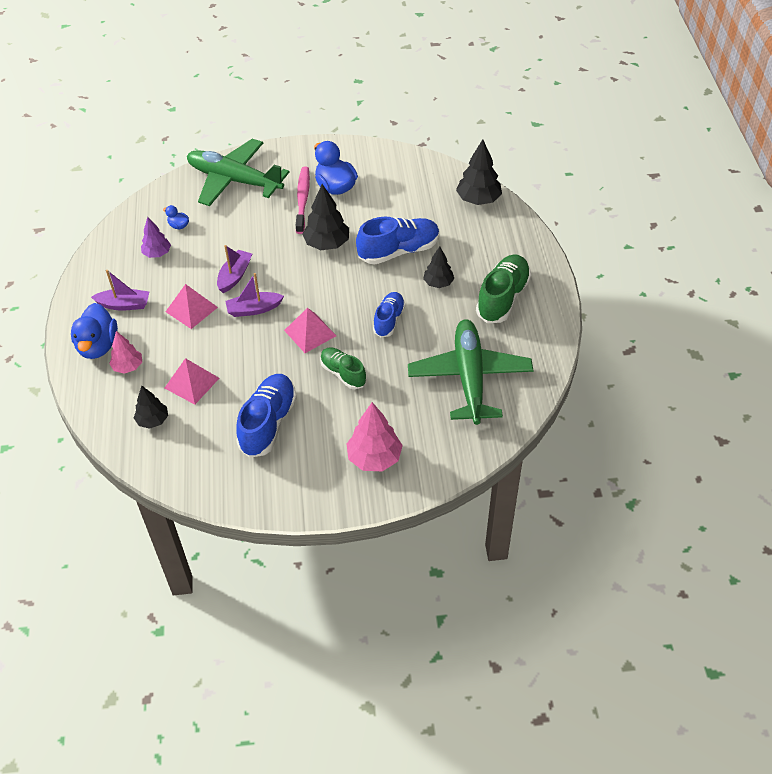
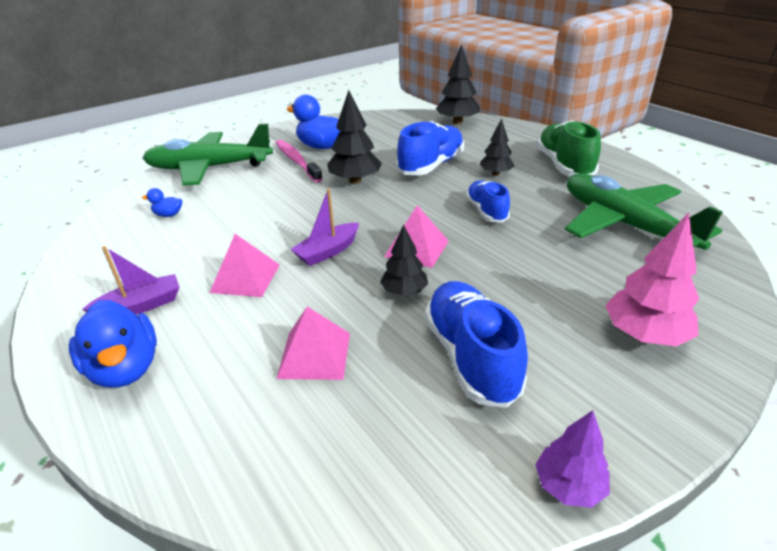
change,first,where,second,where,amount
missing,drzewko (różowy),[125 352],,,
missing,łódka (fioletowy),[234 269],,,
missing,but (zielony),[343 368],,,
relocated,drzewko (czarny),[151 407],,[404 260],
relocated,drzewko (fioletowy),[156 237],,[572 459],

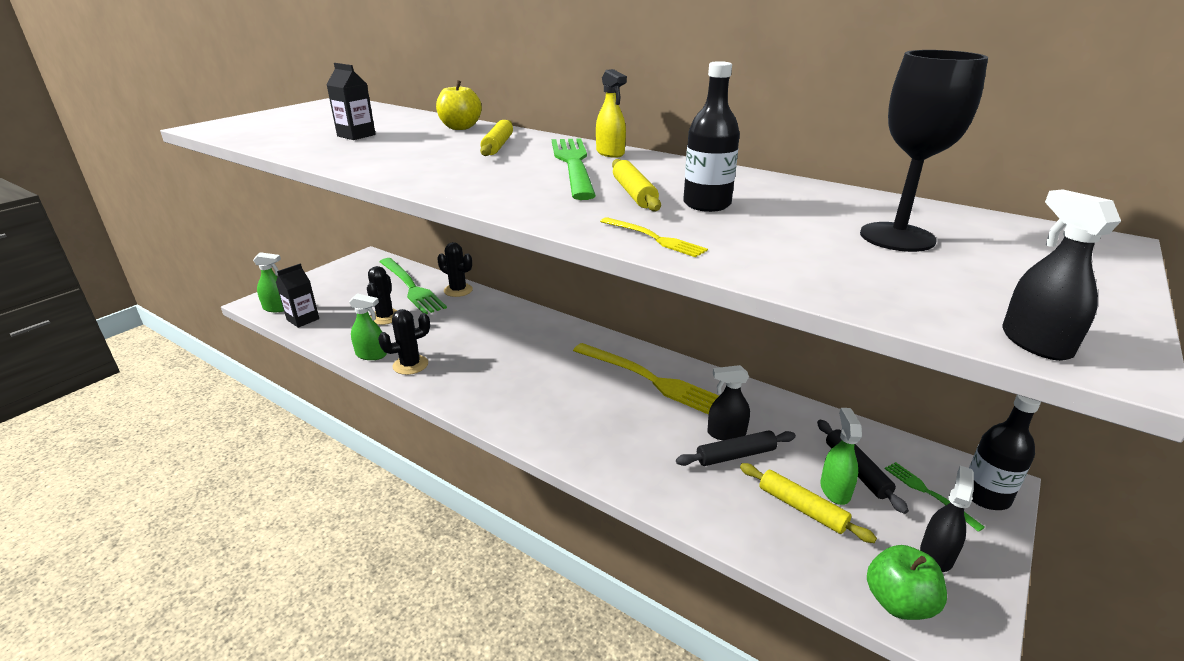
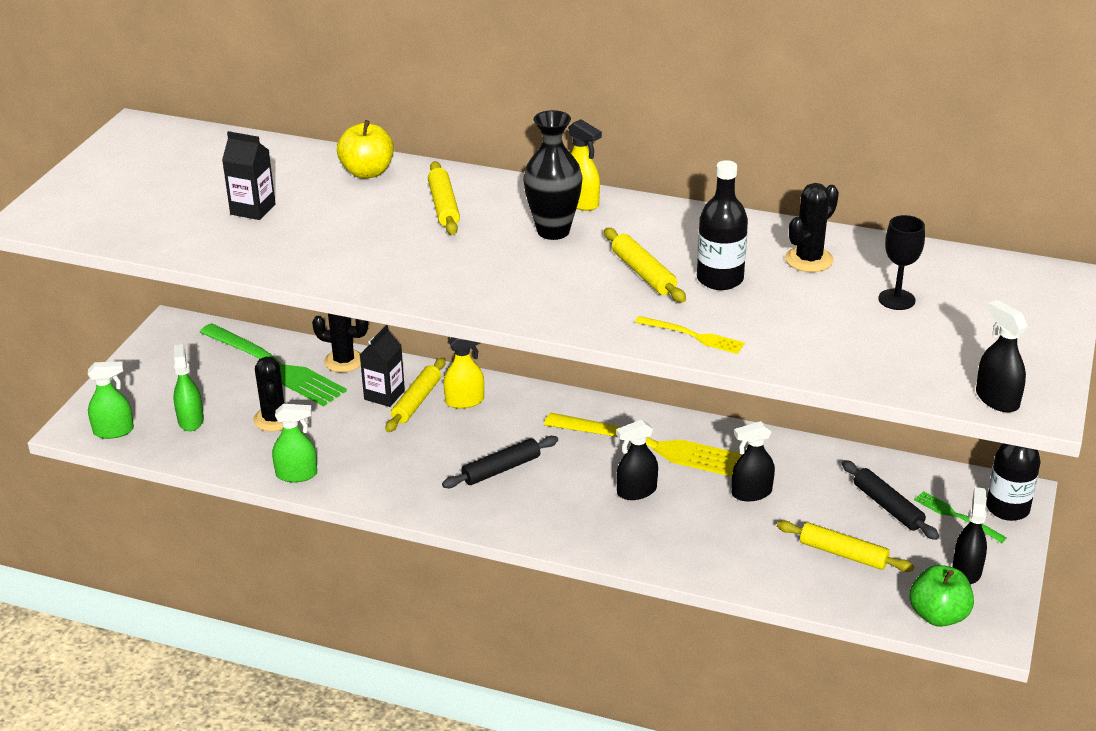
change,first,where,second,where,amount
appeared,,,wałek do ciasta (żółty),[415 395],
appeared,,,spryskiwacz (żółty),[464 373],
appeared,,,spryskiwacz (czarny),[637 460],
relocated,karton mleka (czarny),[297 296],,[382 366],
relocated,kaktus (czarny),[404 342],,[812 227],
relocated,wałek do ciasta (czarny),[736 448],,[500 462],
relocated,spryskiwacz (zielony),[841 456],,[188 387],
exchanged,widelec (zielony),[574 169],wazon (czarny),[553 175],
size,kielich (czarny),[924 151],,[901 262],x0.59

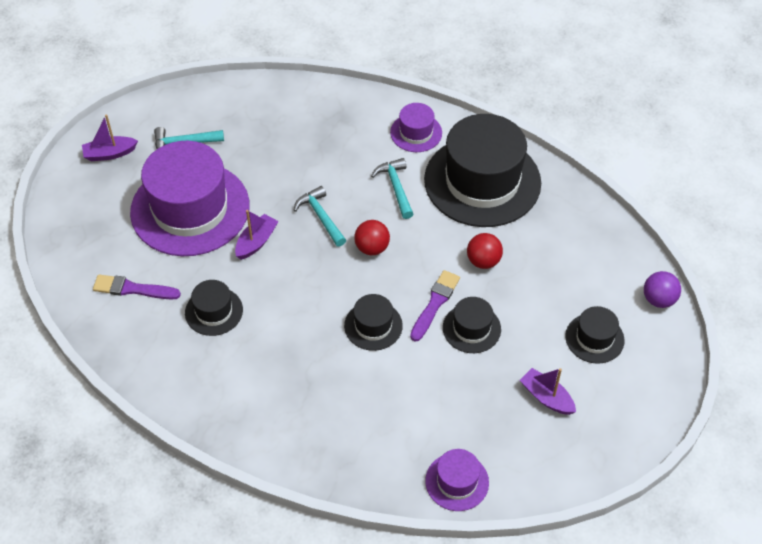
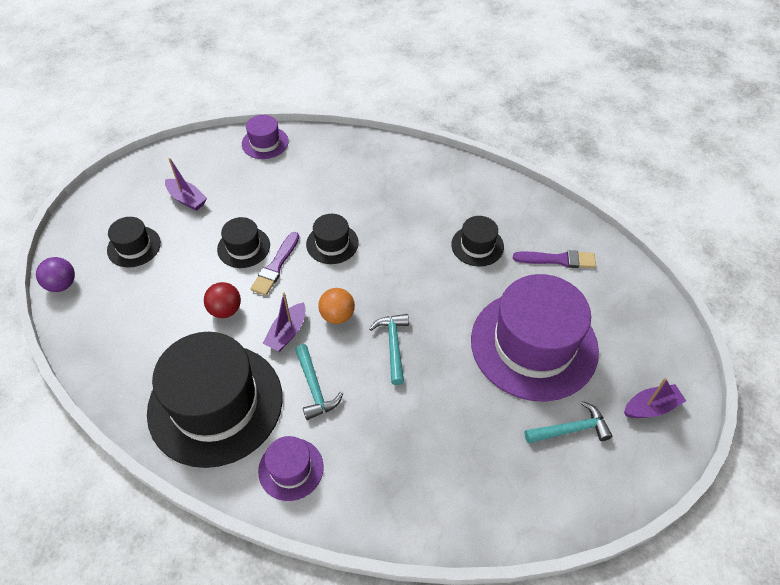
change,first,where,second,where,amount
relocated,łódka (fioletowy),[257 235],,[284 322],
colour,piłka (czerwony),[372 237],piłka (pomarańczowy),[336 306],
spun,młotek (turkusowy),[320 216],,[389 349],150 degrees counterclockwise

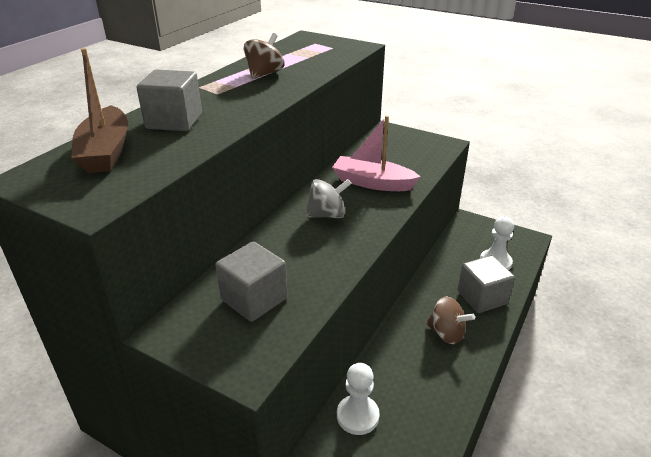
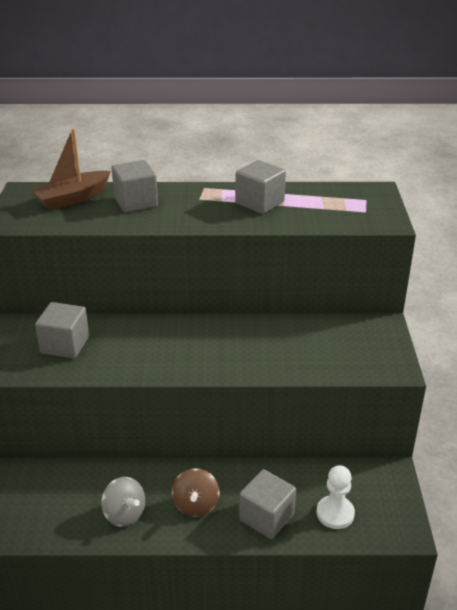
change,first,where,second,where,amount
missing,łódka (różowy),[376 153],,,
missing,pionek (biały),[358 399],,,
relocated,bączek (szary),[328 198],,[123 502],
exchanged,bączek (brązowy),[264 56],sześcian (szary),[260 187],

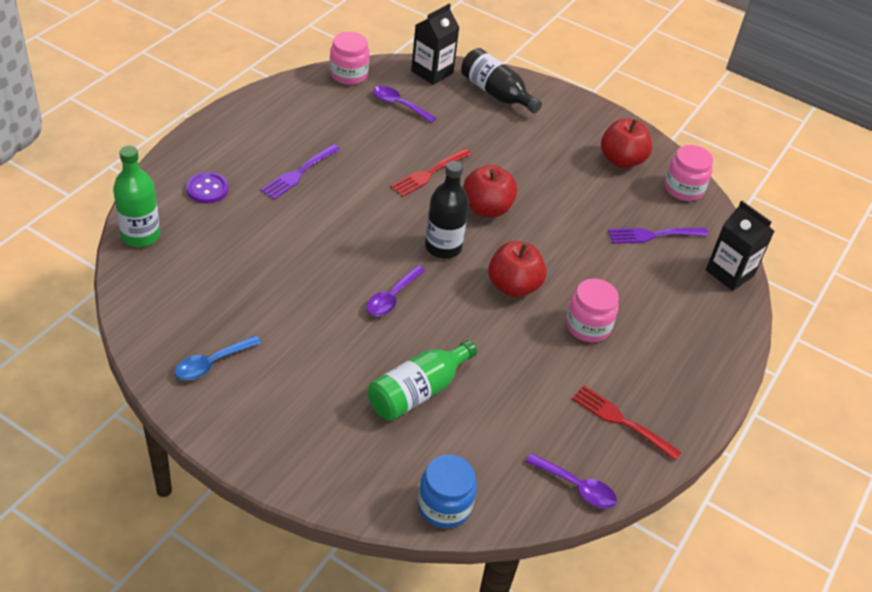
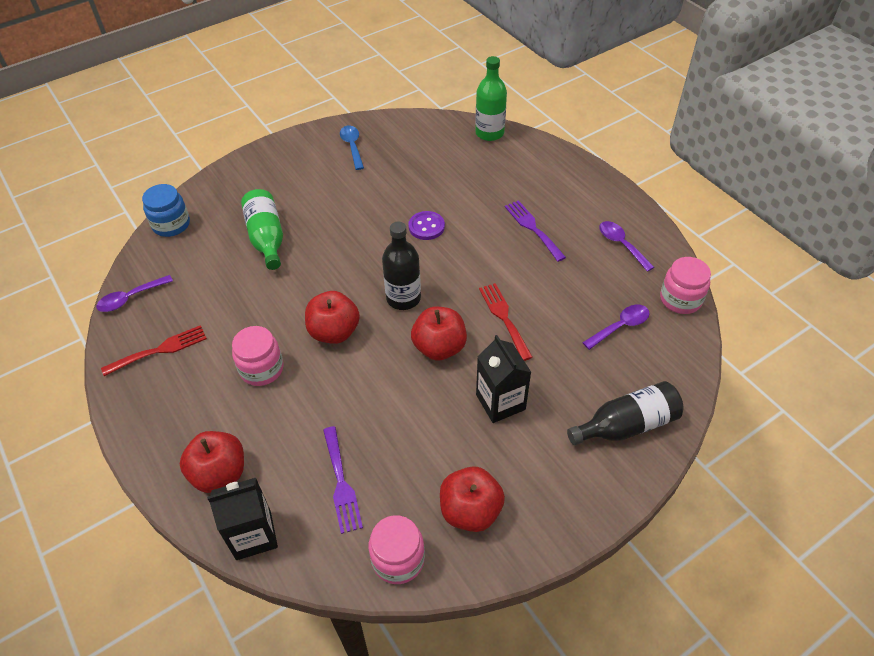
change,first,where,second,where,amount
appeared,,,jabłko (czerwony),[211 462],
relocated,guzik (fioletowy),[207 187],,[426 225],
relocated,łyżka (fioletowy),[395 290],,[626 246],
relocated,karton mleka (czarny),[435 44],,[503 379],
spun,widelec (fioletowy),[658 236],,[343 480],150 degrees clockwise

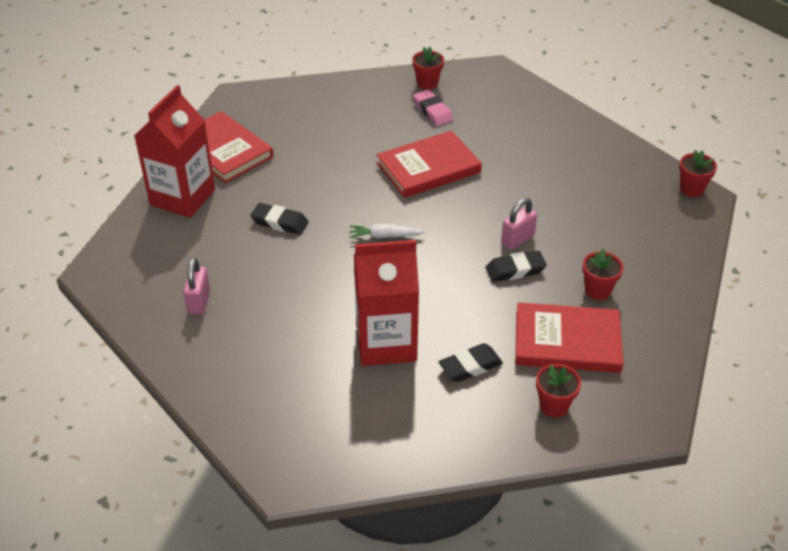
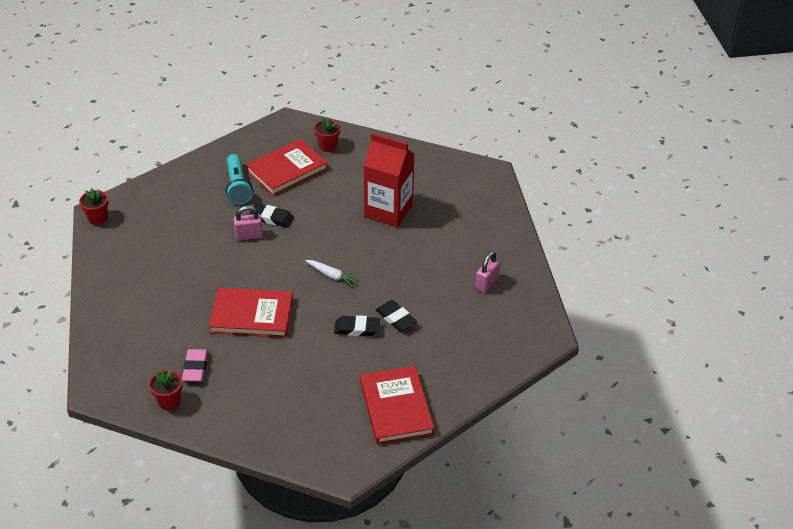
change,first,where,second,where,amount
missing,karton mleka (czerwony),[174 151],,,
relocated,gumka do mazania (czarny),[471 362],,[357 325],
exchanged,doniczka (czerwony),[602 274],latarka (turkusowy),[239 179],
spun,książka (czerwony),[569 337],,[287 167],75 degrees counterclockwise

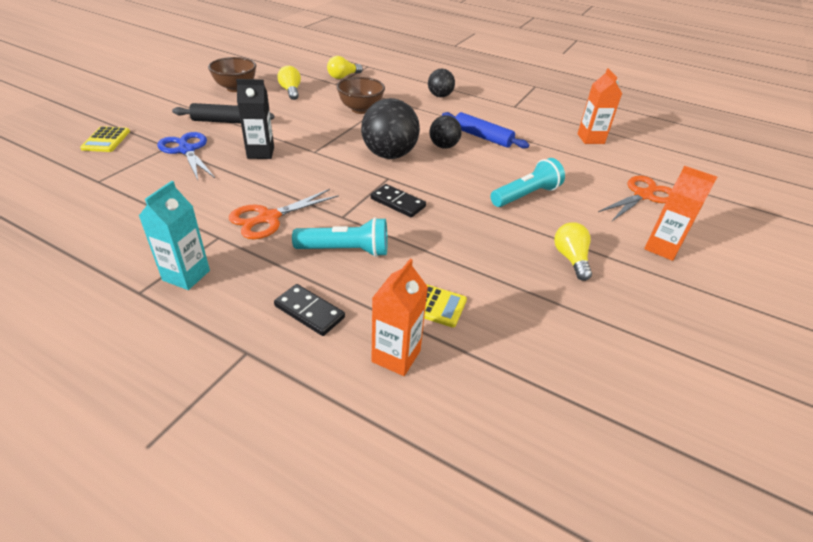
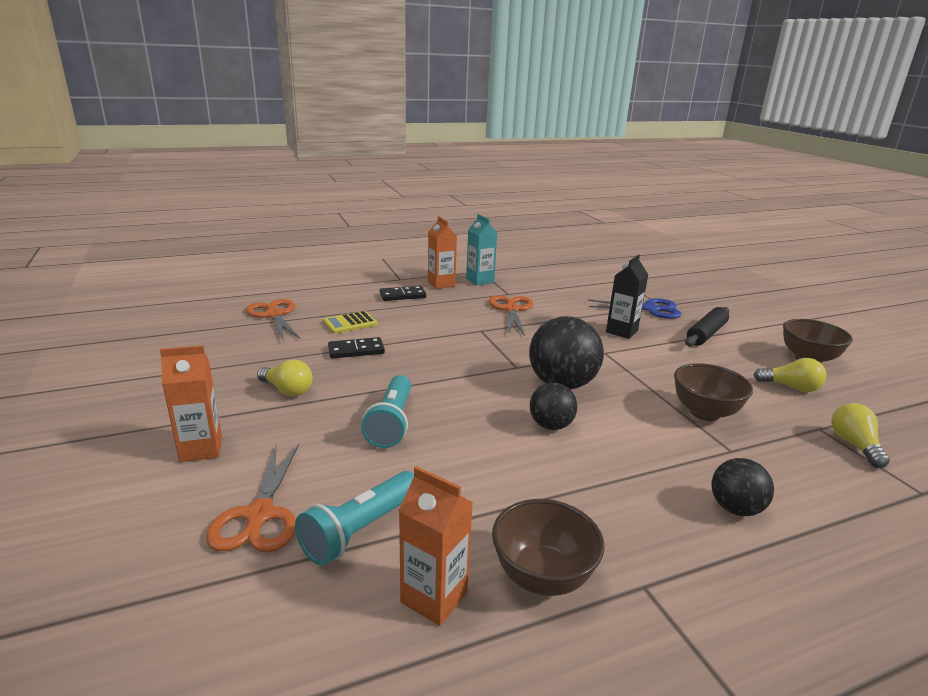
change,first,where,second,where,amount
missing,kalkulator (żółty),[105 139],,,
missing,wałek do ciasta (niebieski),[486 130],,,
appeared,,,nożyczki (pomarańczowy),[273 319],
appeared,,,miska (brązowy),[548 547],
relocated,latarka (turkusowy),[339 237],,[354 518],
relocated,kostka domina (czarny),[398 200],,[356 348],
relocated,karton mleka (pomarańczowy),[399 317],,[442 252],

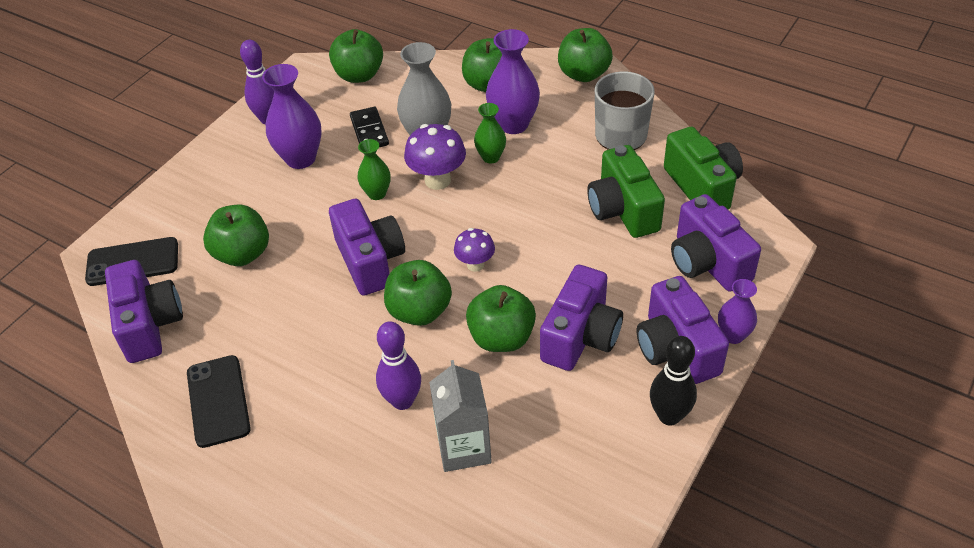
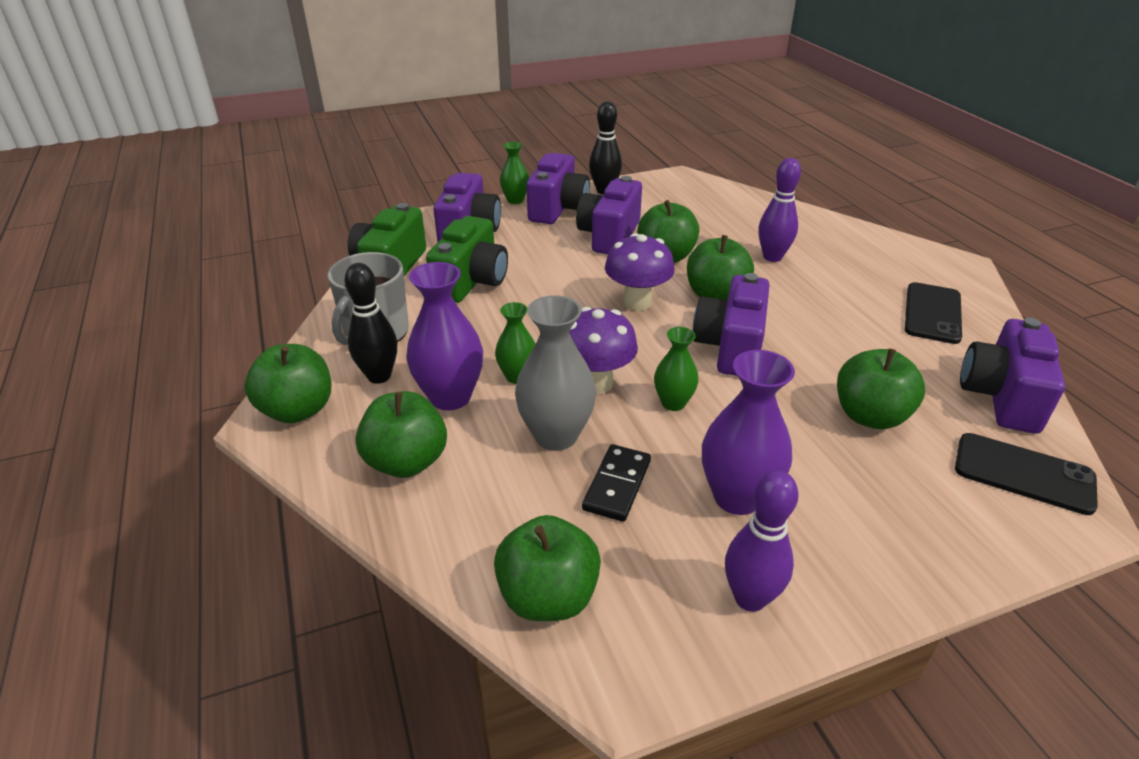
change,first,where,second,where,amount
missing,karton mleka (szary),[460 416],,,
appeared,,,kręgiel (czarny),[370 323],
colour,wazon (fioletowy),[737 311],wazon (zielony),[514 173],
spun,aparat fotograficzny (fioletowy),[581 317],,[609 215],45 degrees counterclockwise
size,grzyb (fioletowy),[474 250],,[640 272],x1.61

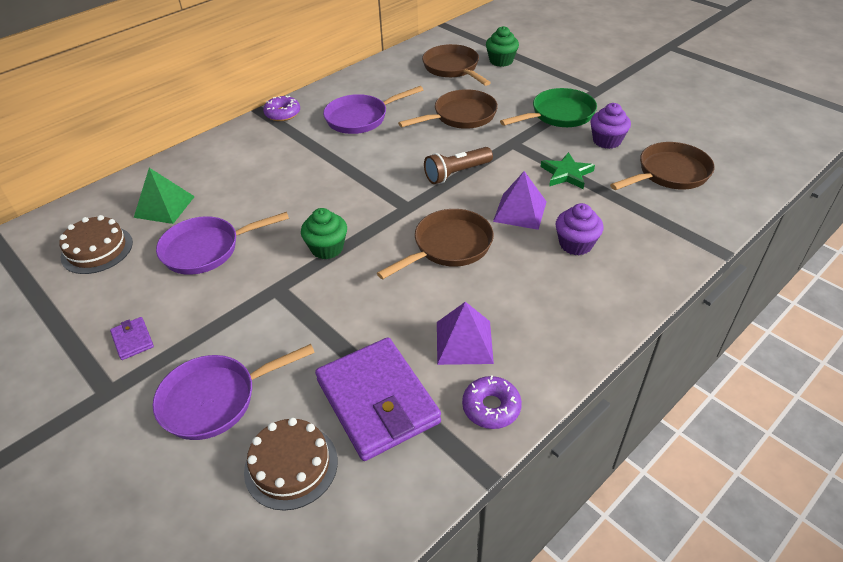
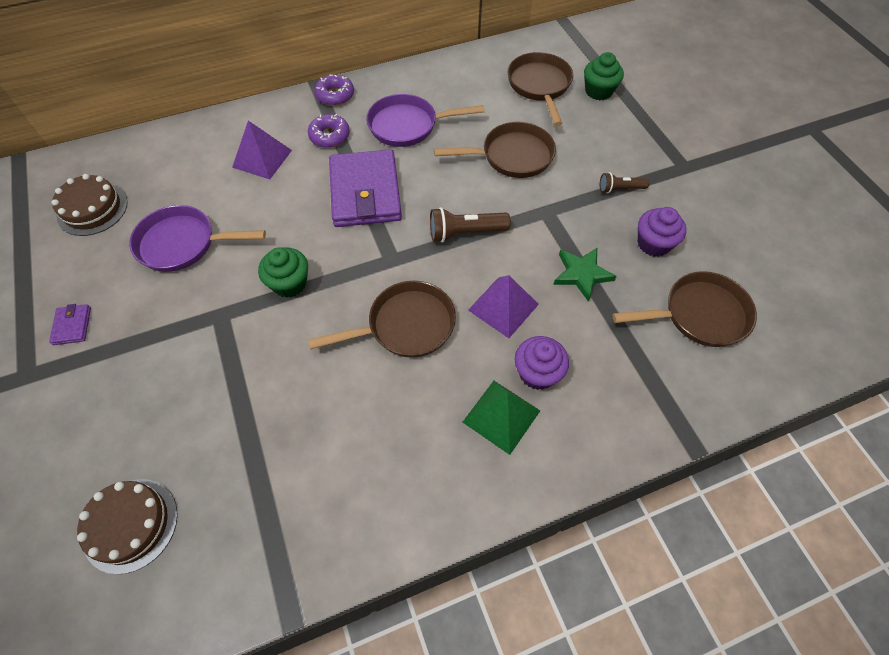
change,first,where,second,where,amount
missing,patelnia (fioletowy),[234 392],,,
relocated,piramida (zielony),[164 196],,[501 418],
relocated,portfel (fioletowy),[378 399],,[365 188],
relocated,piramida (fioletowy),[465 333],,[262 150],
relocated,donut (fioletowy),[492 402],,[329 131],
exchanged,patelnia (zielony),[548 107],latarka (brązowy),[625 182],

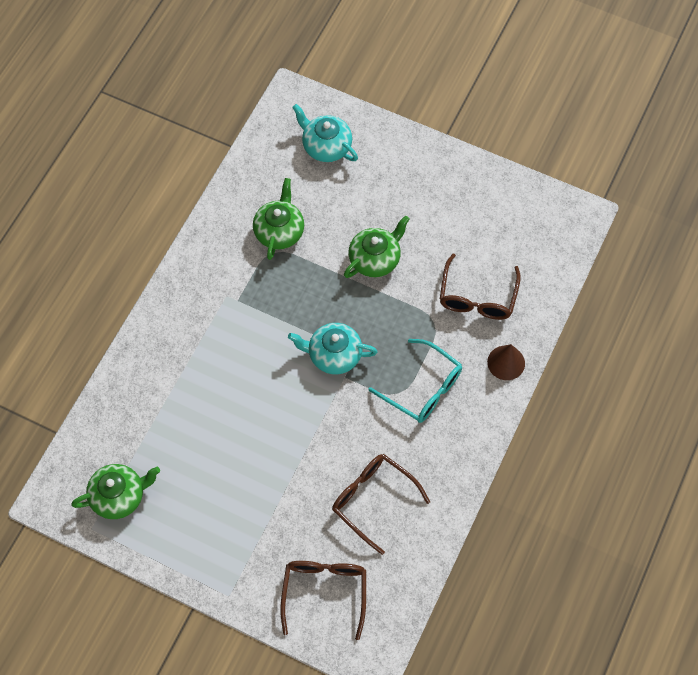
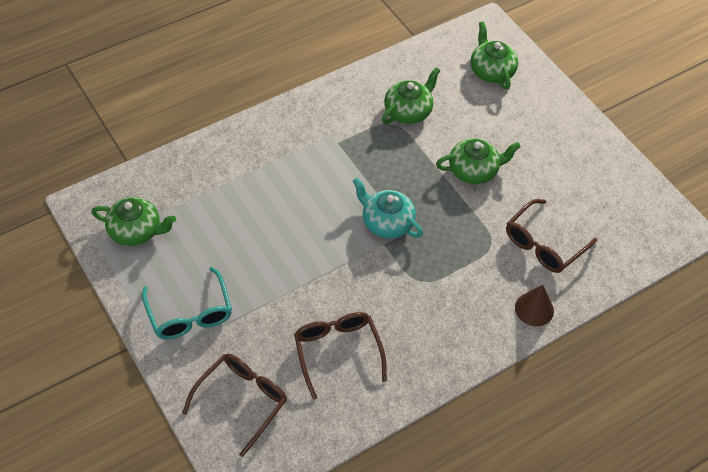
change,first,where,second,where,amount
relocated,okulary (turkusowy),[415 381],,[187 303],
colour,imbryk (turkusowy),[325 133],imbryk (zielony),[494 55],

